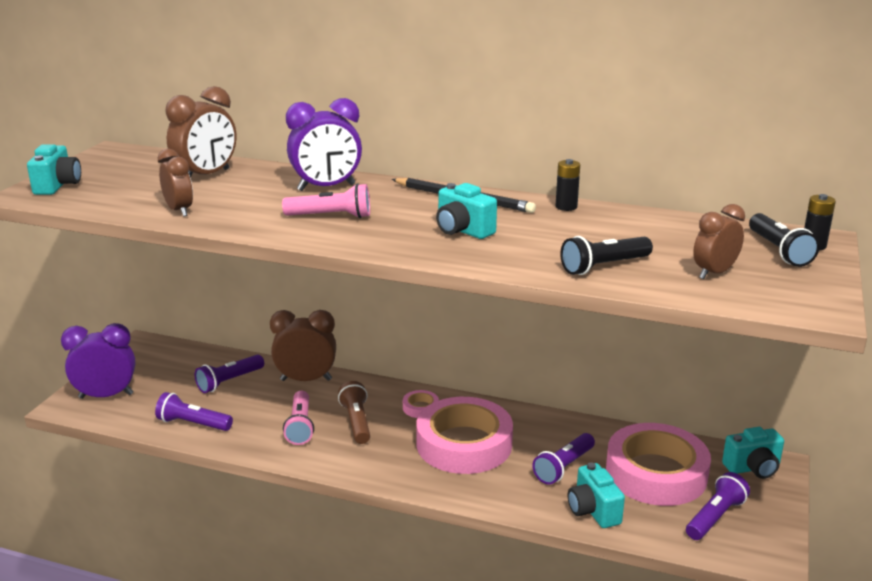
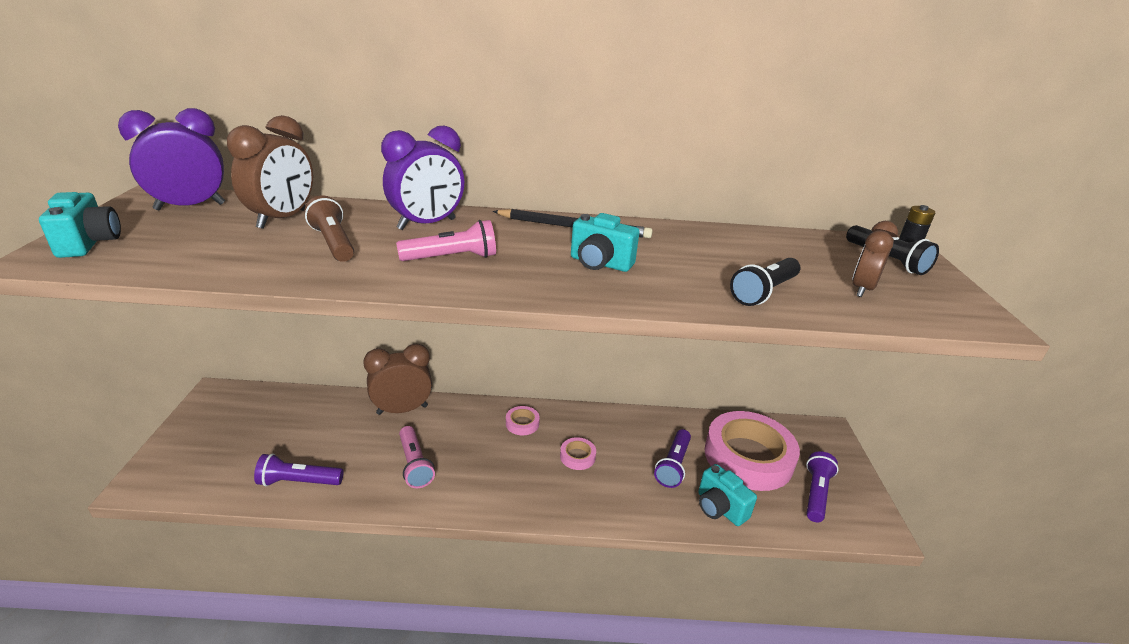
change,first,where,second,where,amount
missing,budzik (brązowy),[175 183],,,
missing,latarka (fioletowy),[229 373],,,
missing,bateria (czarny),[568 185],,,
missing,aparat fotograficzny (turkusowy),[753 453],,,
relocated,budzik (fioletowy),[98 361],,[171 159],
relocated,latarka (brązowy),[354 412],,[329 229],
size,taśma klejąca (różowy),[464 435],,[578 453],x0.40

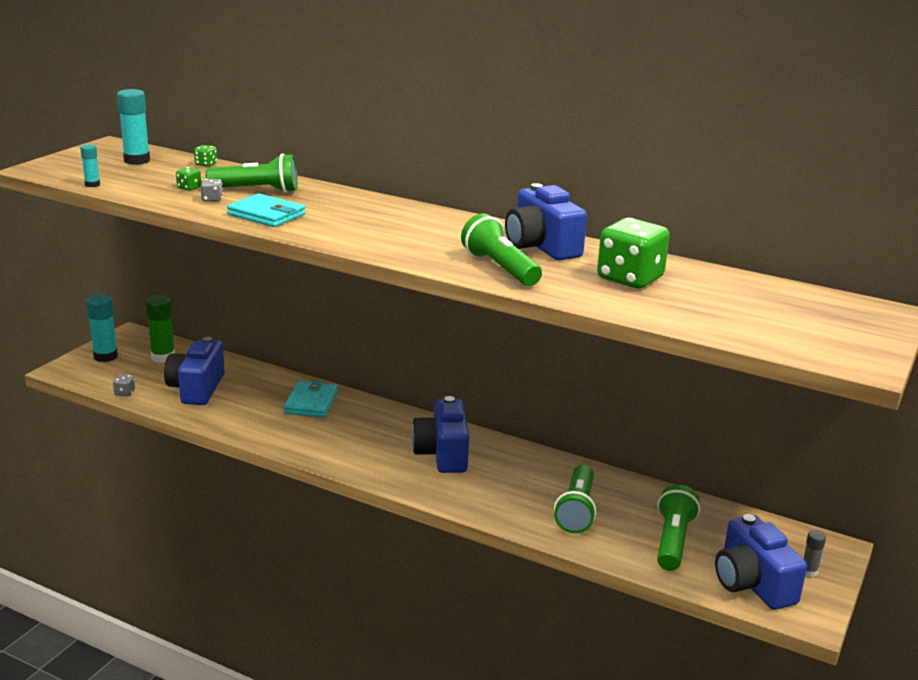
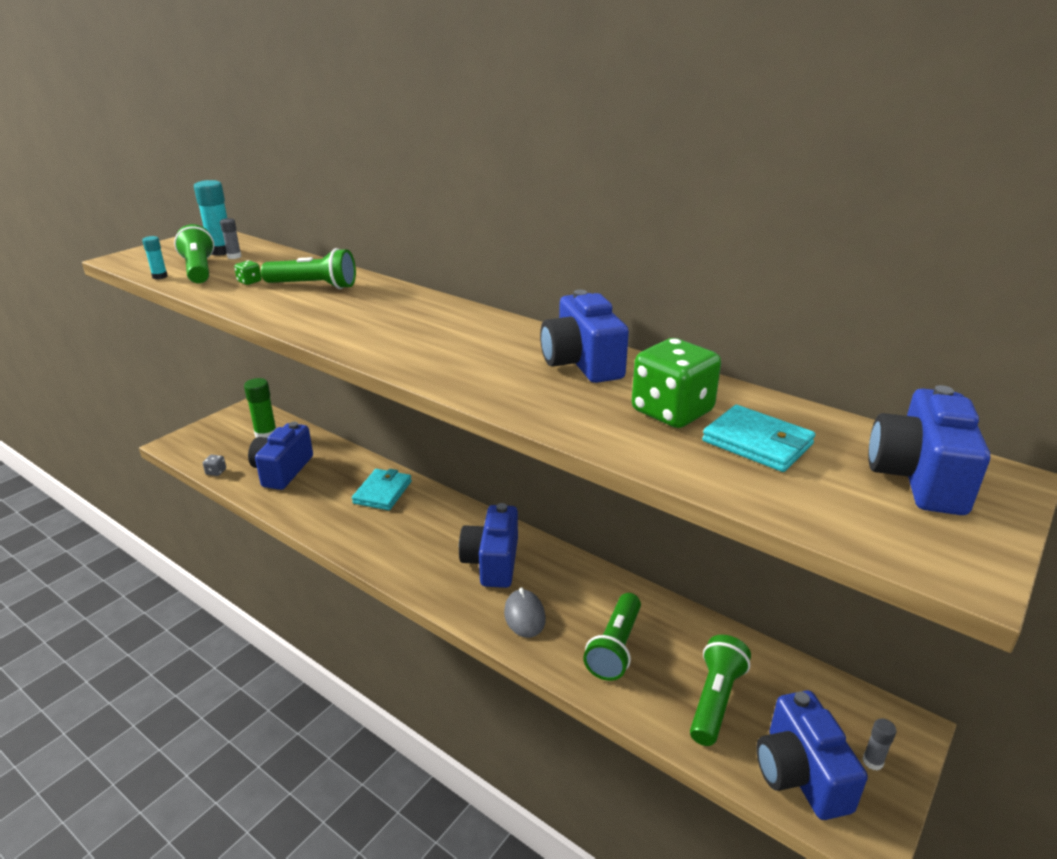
change,first,where,second,where,amount
missing,klej w sztyfcie (turkusowy),[102 328],,,
missing,kostka do gry (zielony),[205 156],,,
missing,kostka do gry (szary),[212 190],,,
appeared,,,klej w sztyfcie (szary),[230 238],
appeared,,,myszka (szary),[525 612],
appeared,,,aparat fotograficzny (niebieski),[929 450],
relocated,portfel (turkusowy),[266 210],,[758 438],
relocated,latarka (zielony),[501 250],,[194 253],

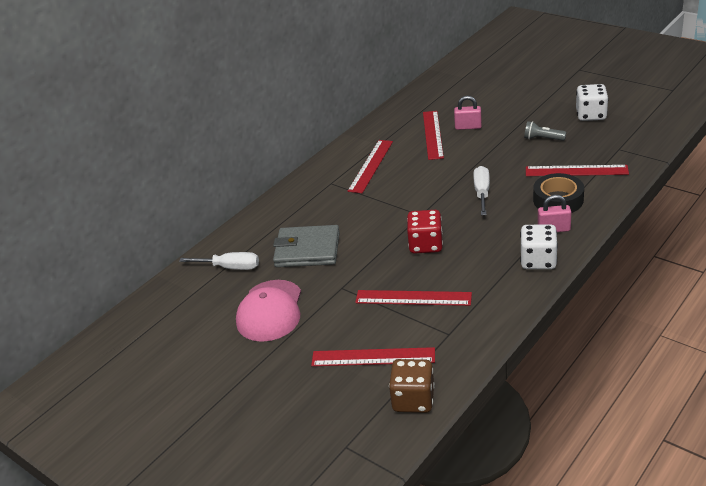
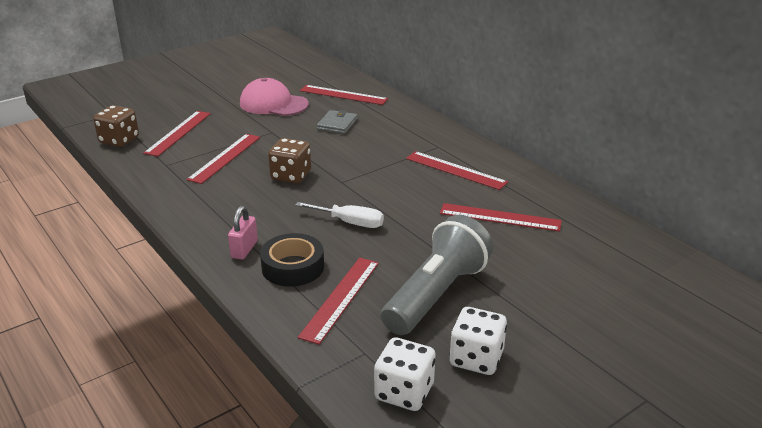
change,first,where,second,where,amount
missing,kłódka (różowy),[468 113],,,
relocated,kostka do gry (biały),[539 247],,[405 374],
exchanged,śrubokręt (biały),[219 261],linijka (czerwony),[344 95],
colour,kostka do gry (czerwony),[425 232],kostka do gry (brązowy),[289 160],
size,portfel (szary),[306 246],,[337 122],x0.63
size,latarka (szary),[545 131],,[437 275],x2.41

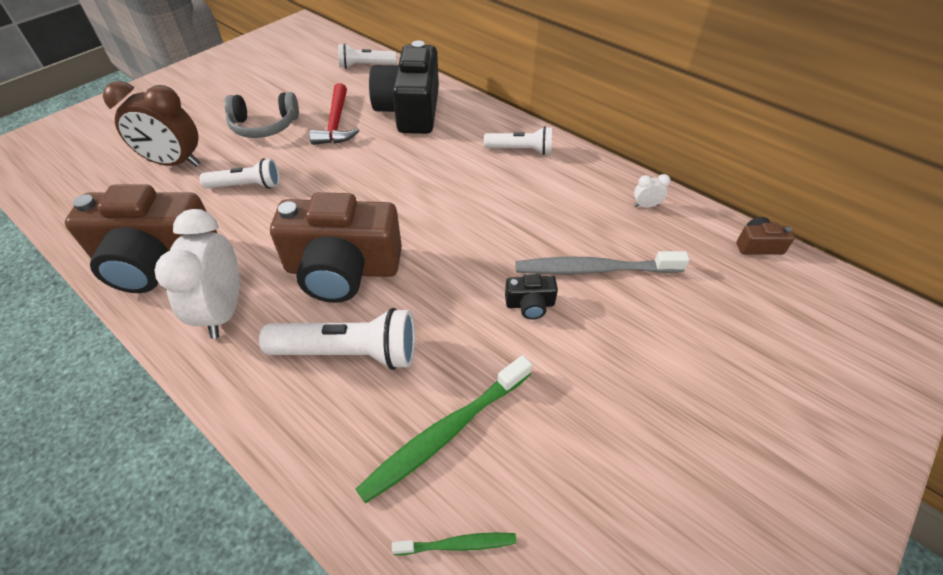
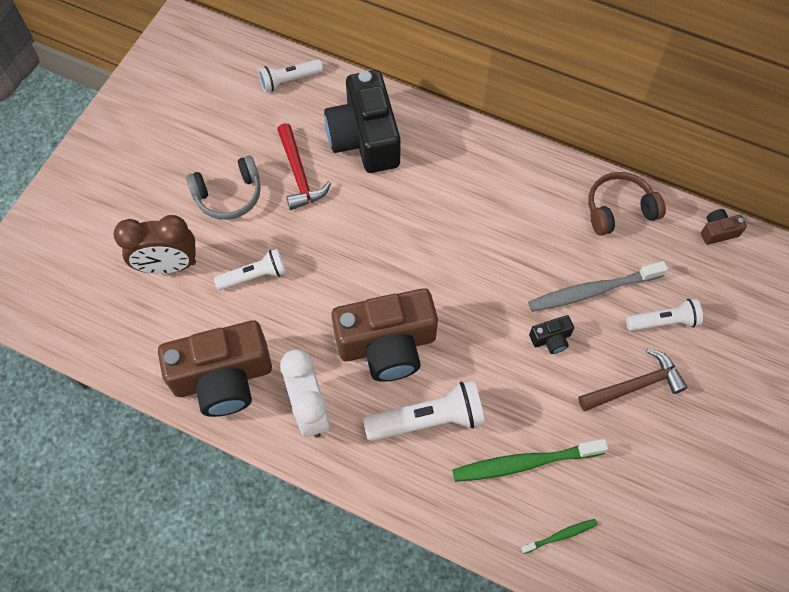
change,first,where,second,where,amount
appeared,,,młotek (brązowy),[633 379],
relocated,latarka (biały),[518 140],,[664 315],
exchanged,budzik (biały),[652 191],słuchawki (brązowy),[627 204],
spun,szczoteczka do zębów (zielony),[443 429],,[530 460],45 degrees clockwise

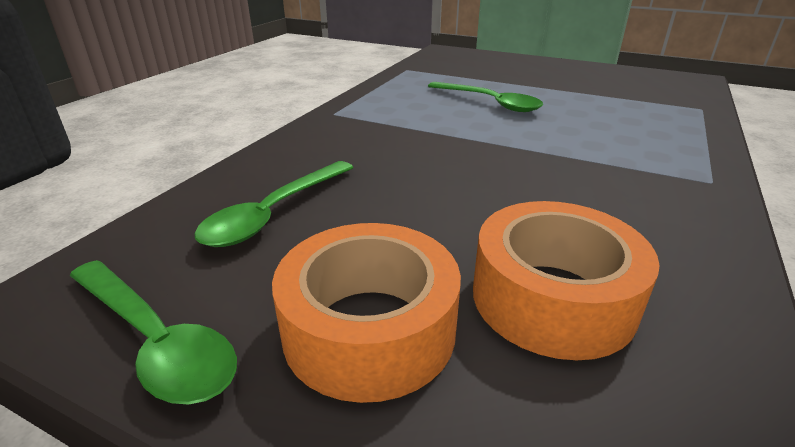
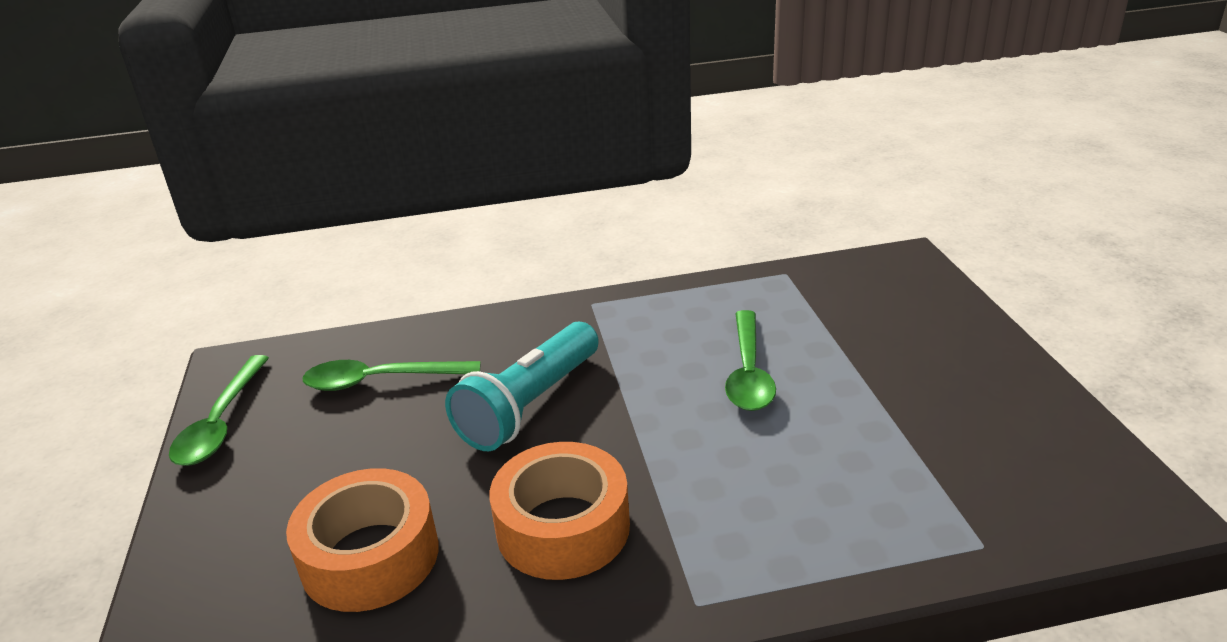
change,first,where,second,where,amount
appeared,,,latarka (turkusowy),[522 386],
relocated,taśma klejąca (pomarańczowy),[366 313],,[560 511],

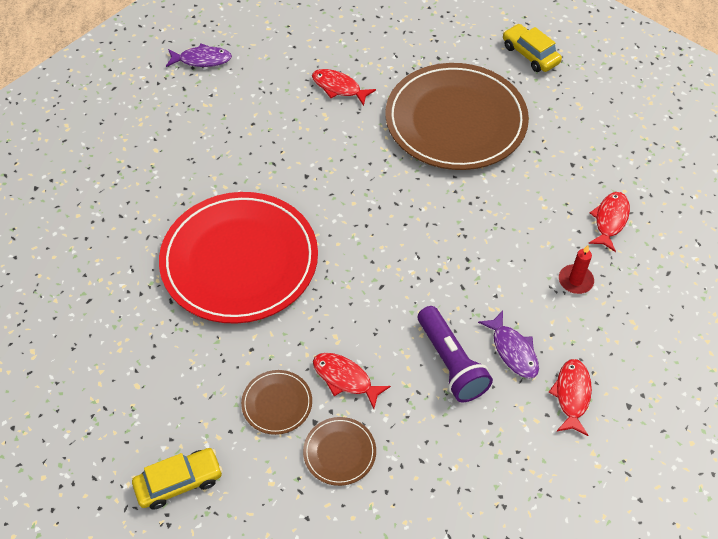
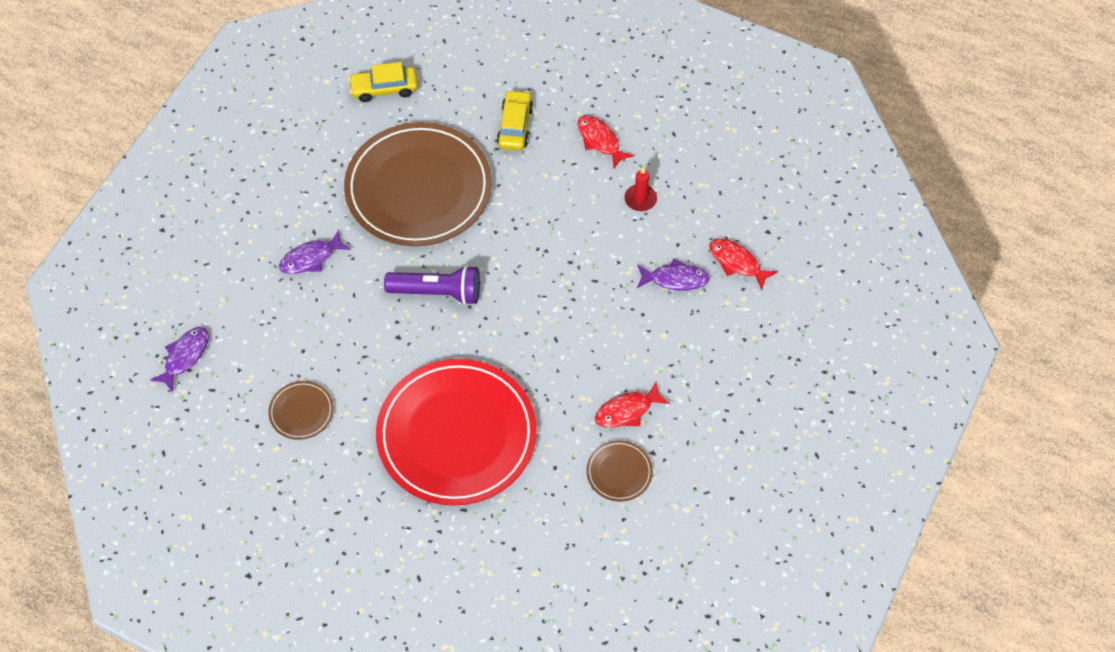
change,first,where,second,where,amount
relocated,samochód (żółty),[177 479],,[515 120],
relocated,talerz (brązowy),[339 451],,[301 410],
relocated,latarka (fioletowy),[455 354],,[432 285],
colour,ryba (czerwony),[344 87],ryba (fioletowy),[315 252],

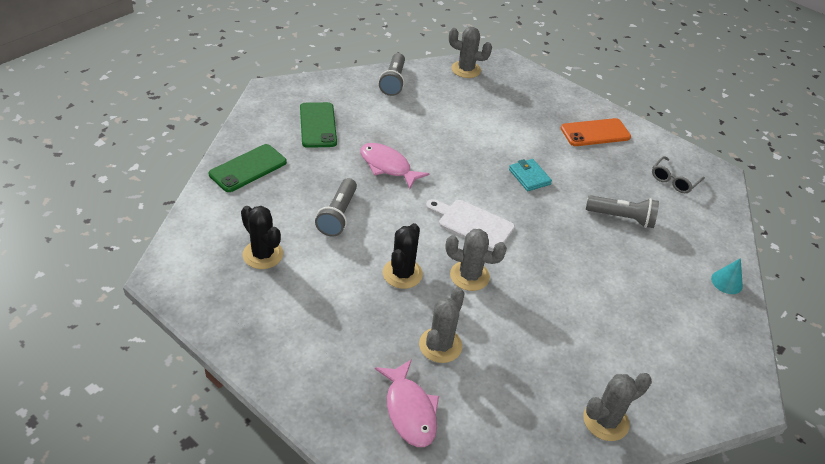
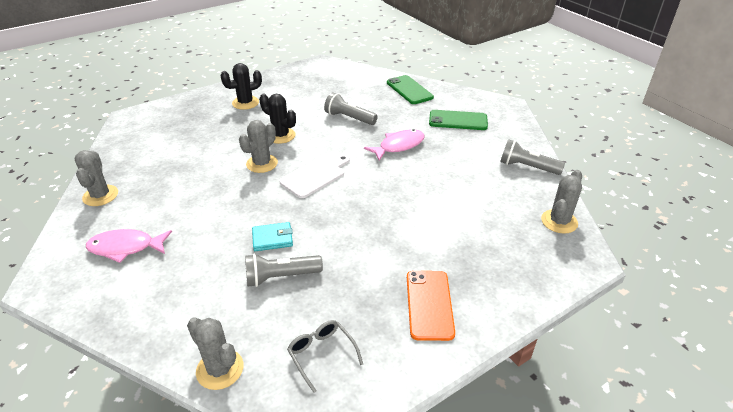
change,first,where,second,where,amount
missing,stożek (turkusowy),[727 276],,,
relocated,kaktus (czarny),[262 237],,[241 86],
relocated,ryba (różowy),[407 403],,[129 246],
relocated,kaktus (szary),[442 325],,[215 353],
relocated,portfel (turkusowy),[530 175],,[272 236],
spun,latarka (szary),[622 211],,[284 270],45 degrees clockwise

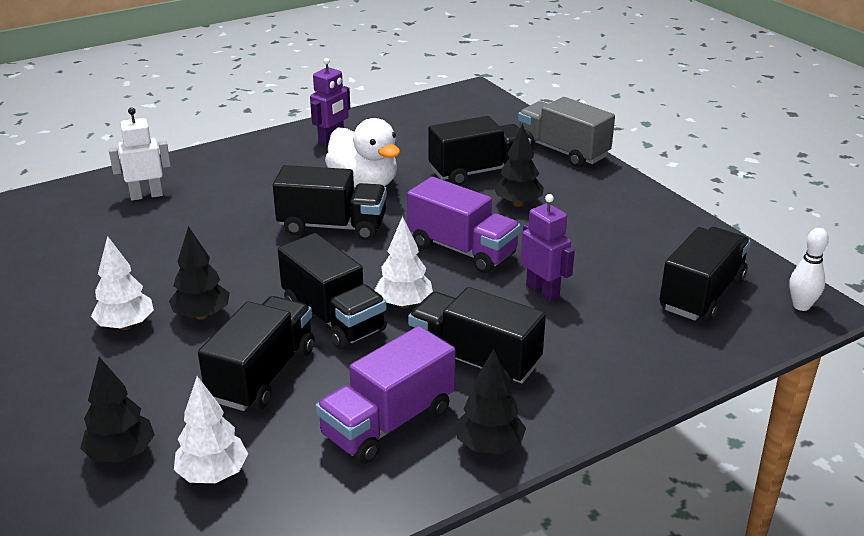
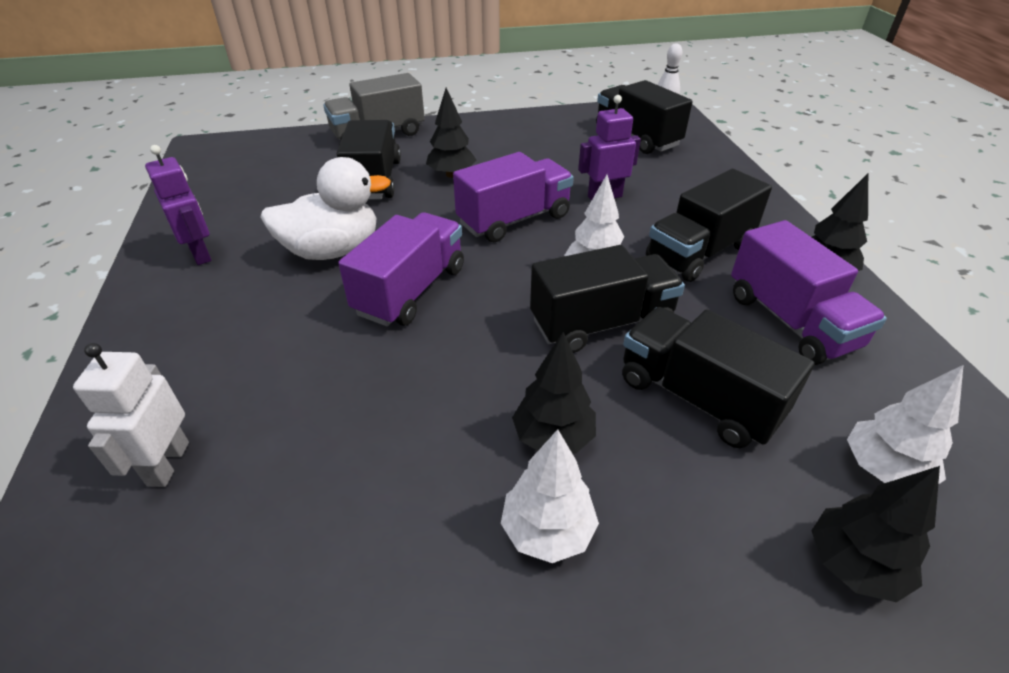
change,first,where,second,where,amount
colour,ciężarówka (czarny),[330 202],ciężarówka (fioletowy),[401 269],

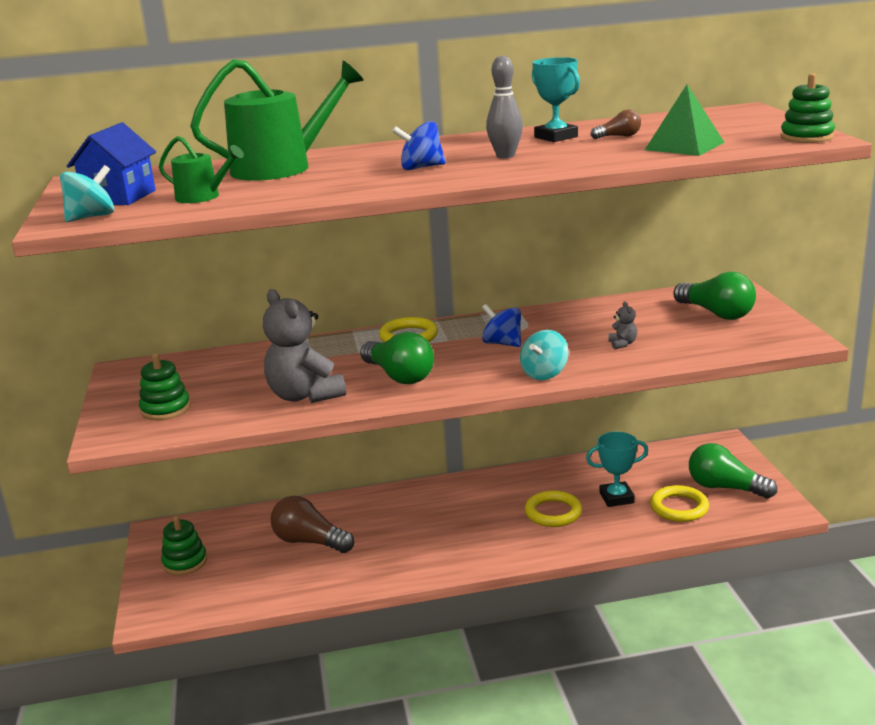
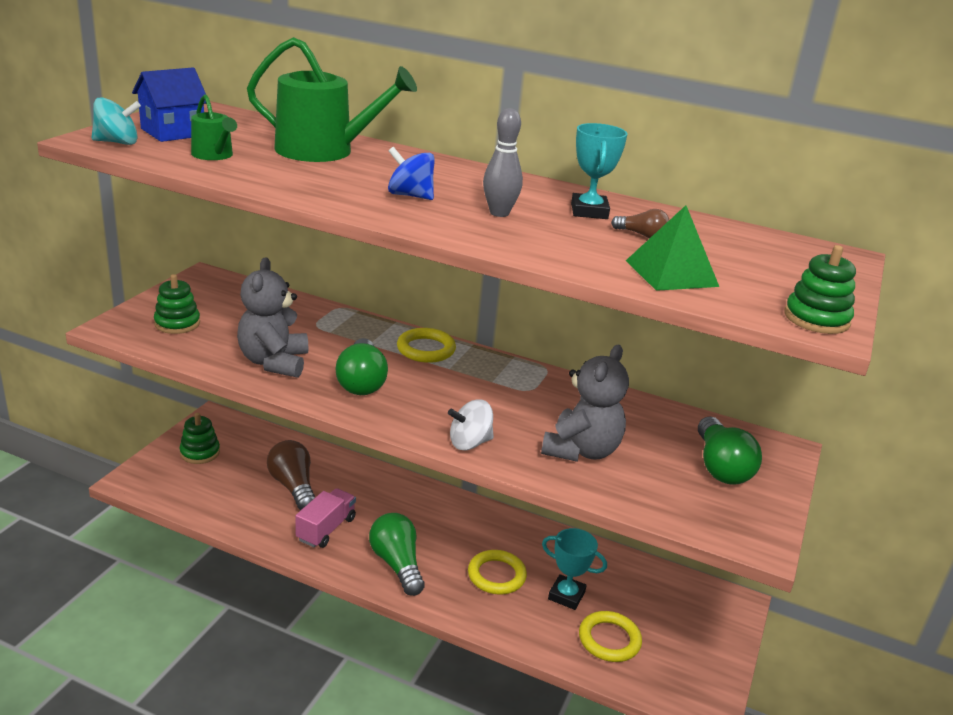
change,first,where,second,where,amount
missing,bączek (niebieski),[501 325],,,
appeared,,,ciężarówka (różowy),[325 518],
relocated,żarówka (zielony),[733 471],,[397 554],
colour,bączek (turkusowy),[544 355],bączek (biały),[471 424],
size,miś (szary),[622 325],,[585 403],x2.46

